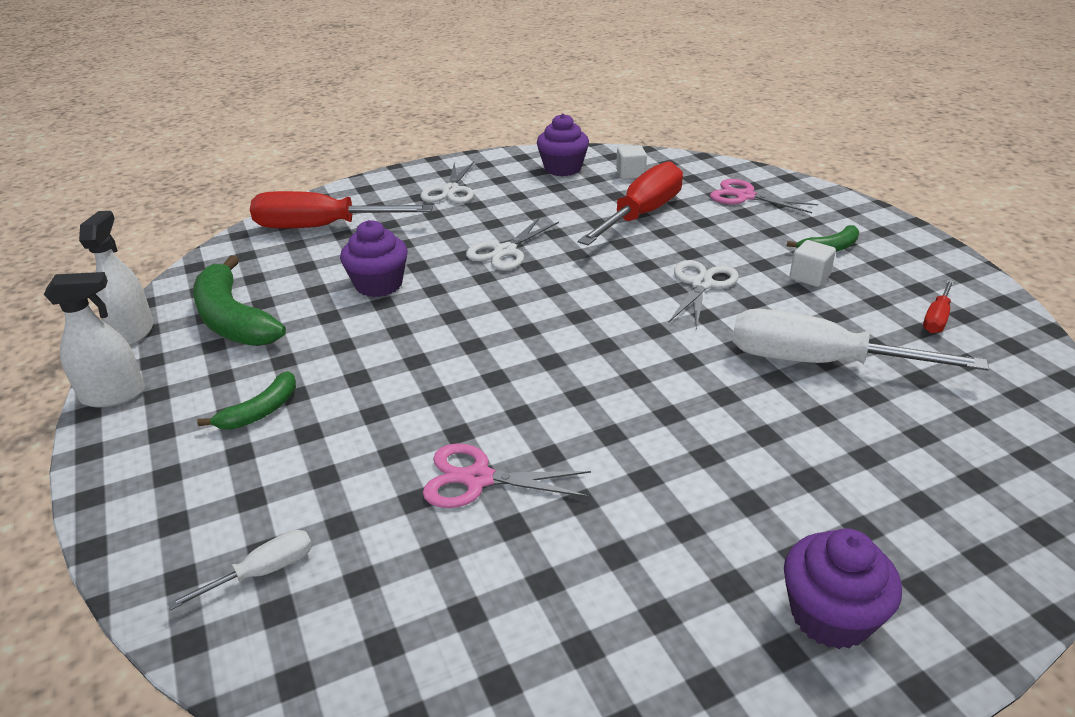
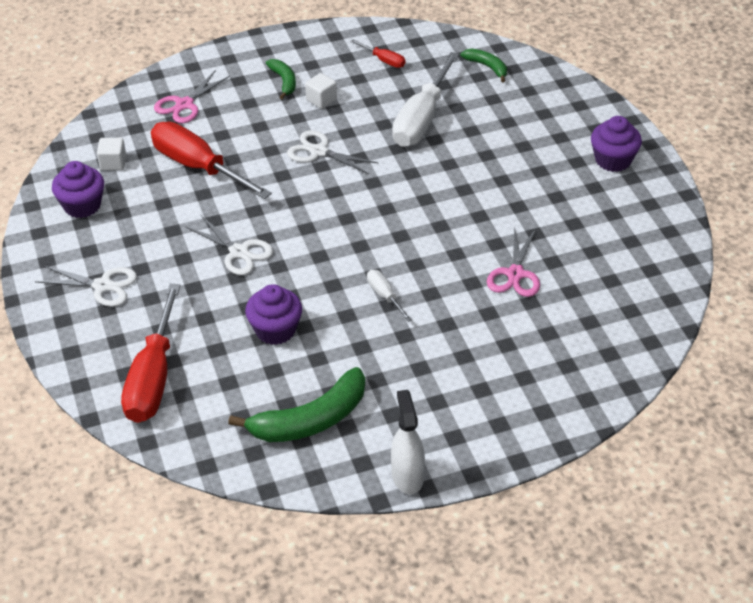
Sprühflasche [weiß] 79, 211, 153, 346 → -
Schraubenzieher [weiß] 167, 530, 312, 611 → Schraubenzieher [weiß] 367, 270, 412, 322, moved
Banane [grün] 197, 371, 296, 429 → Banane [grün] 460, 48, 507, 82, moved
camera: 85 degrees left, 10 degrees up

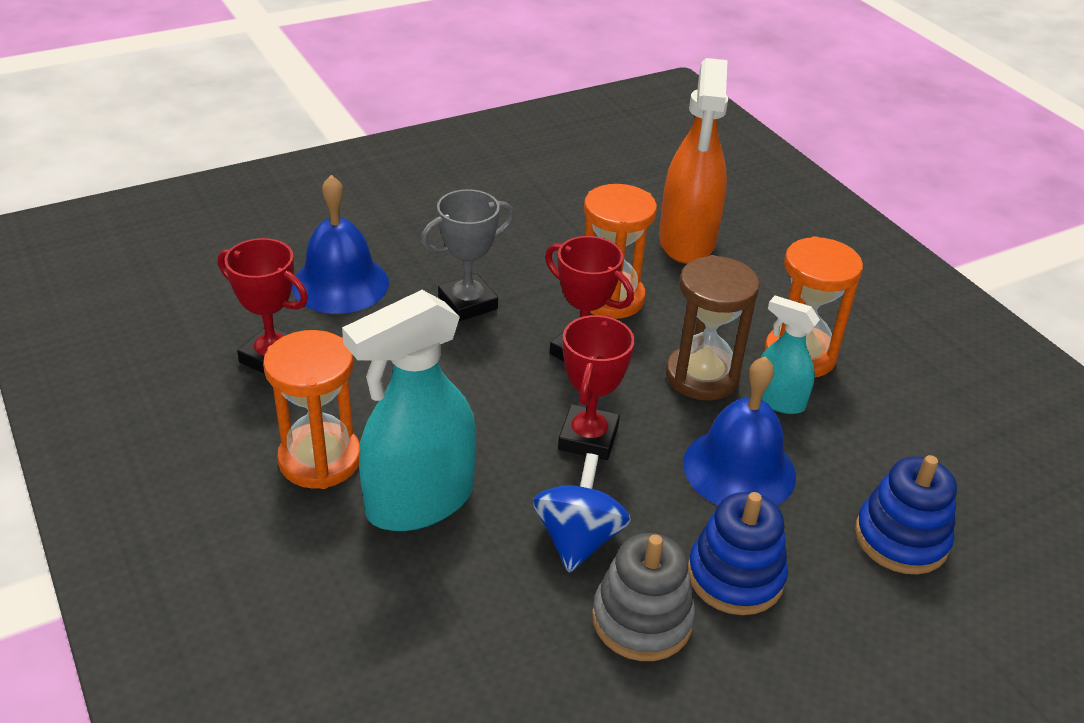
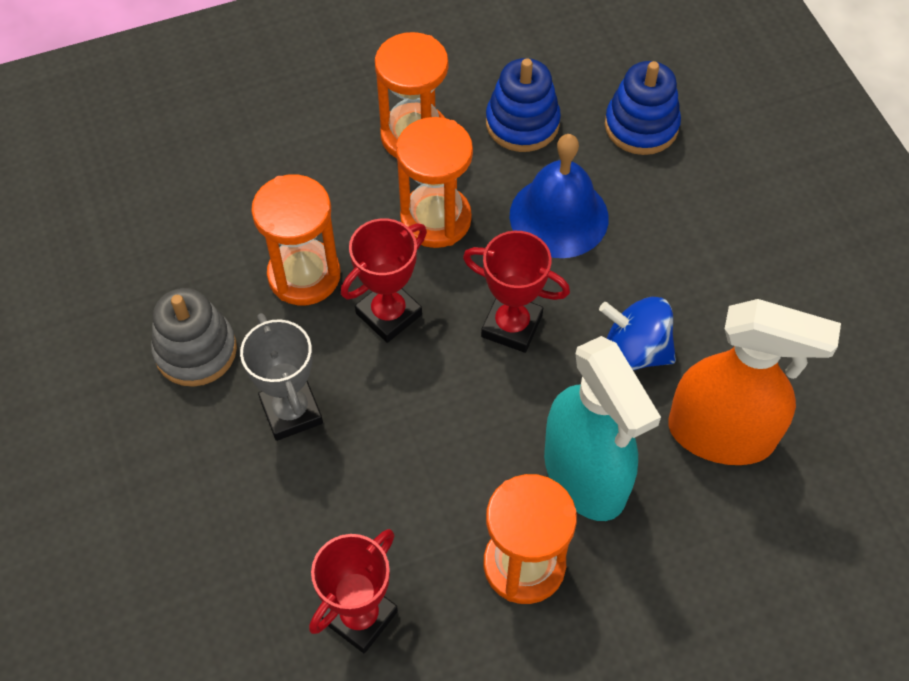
Glocke [blau] 292, 175, 389, 314 → -
Sprühflasche [türkis] 761, 296, 820, 414 → -
Stapelspielzeug [grau] 592, 533, 695, 661 → Stapelspielzeug [grau] 151, 288, 237, 387, moved
Sprühflasche [orange] 659, 58, 728, 264 → Sprühflasche [orange] 668, 299, 841, 465, moved
Stapelspielzeug [blau] 688, 492, 788, 615 → Stapelspielzeug [blau] 486, 58, 561, 152, moved
Sanduhr [braun] 666, 255, 760, 401 → Sanduhr [orange] 396, 117, 473, 248
camera: 80 degrees left, 20 degrees up

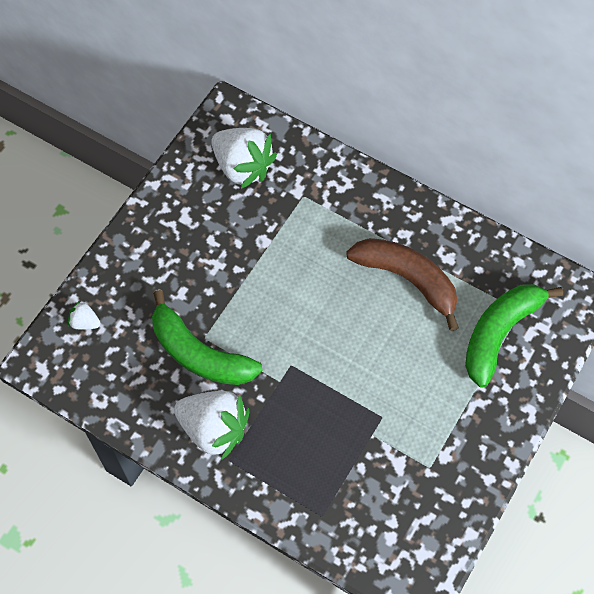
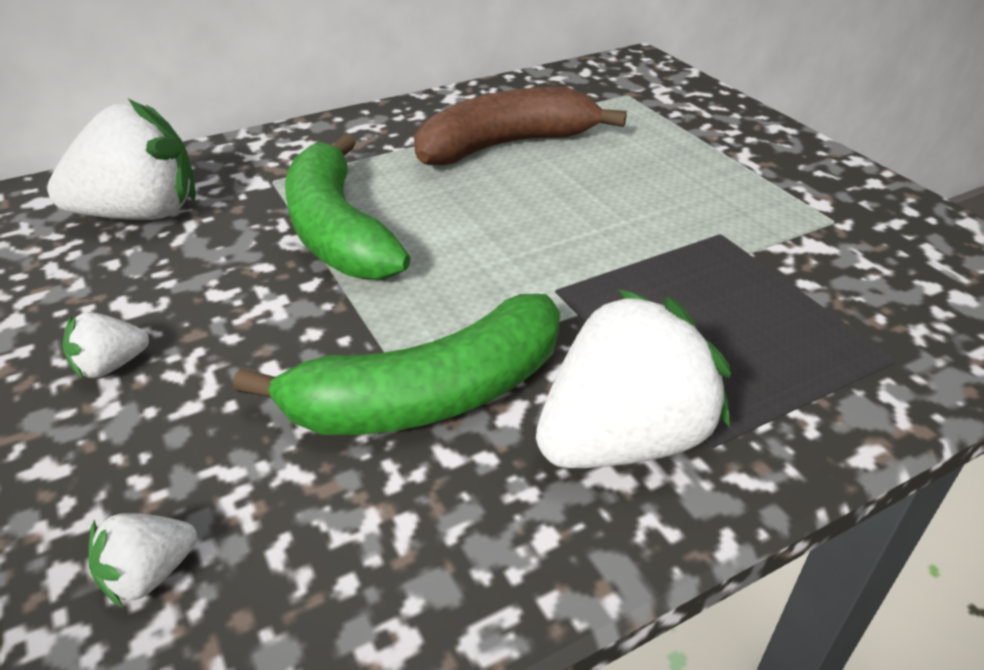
- → Erdbeere [weiß] 63, 312, 149, 379
Banane [grün] 465, 284, 563, 388 → Banane [grün] 285, 134, 410, 280, moved
camera: 60 degrees left, 25 degrees down

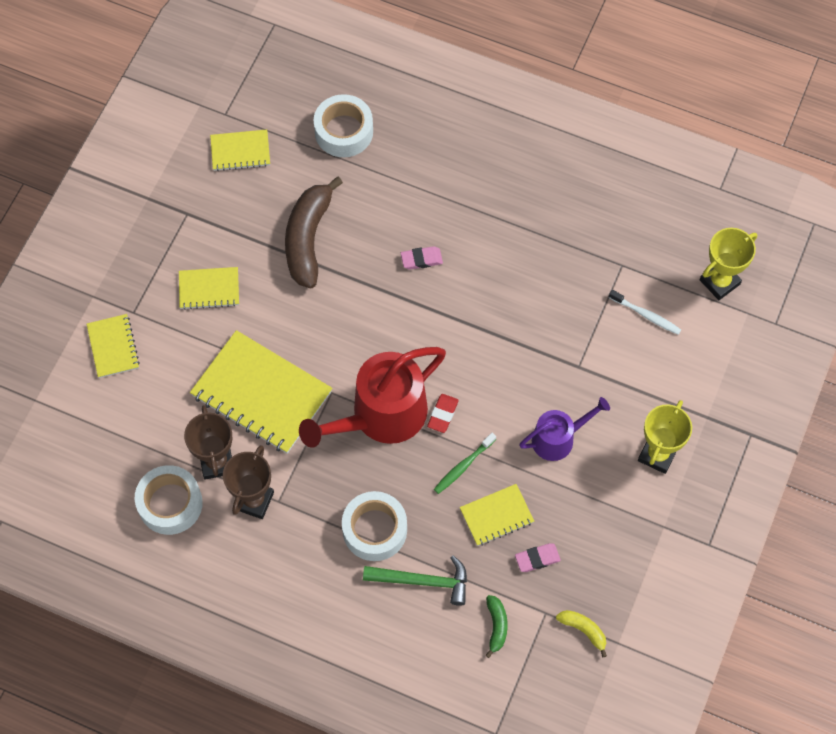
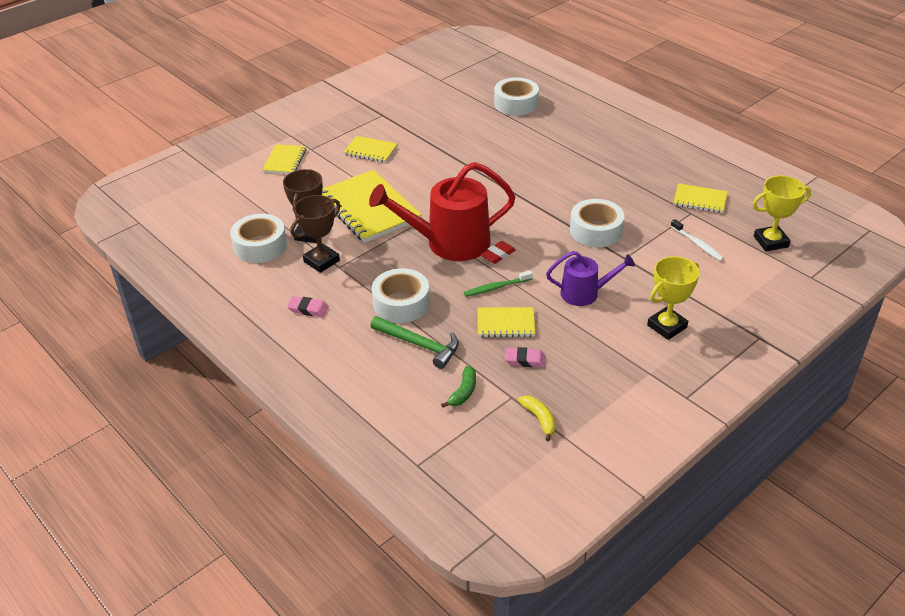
Banane [braun] 285, 177, 343, 288 → -
- → Klebeband [weiß] 570, 199, 625, 247
Notizbuch [gelb] 210, 129, 270, 171 → Notizbuch [gelb] 673, 183, 728, 213, moved
Radiergummi [rosa] 401, 246, 443, 270 → Radiergummi [rosa] 287, 296, 329, 317, moved
camera: 25 degrees right, 25 degrees down

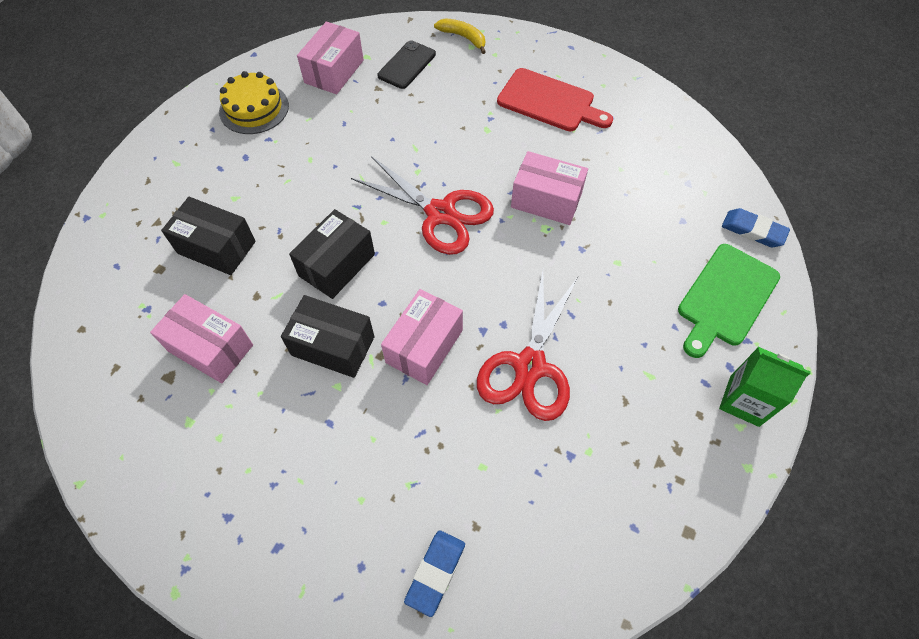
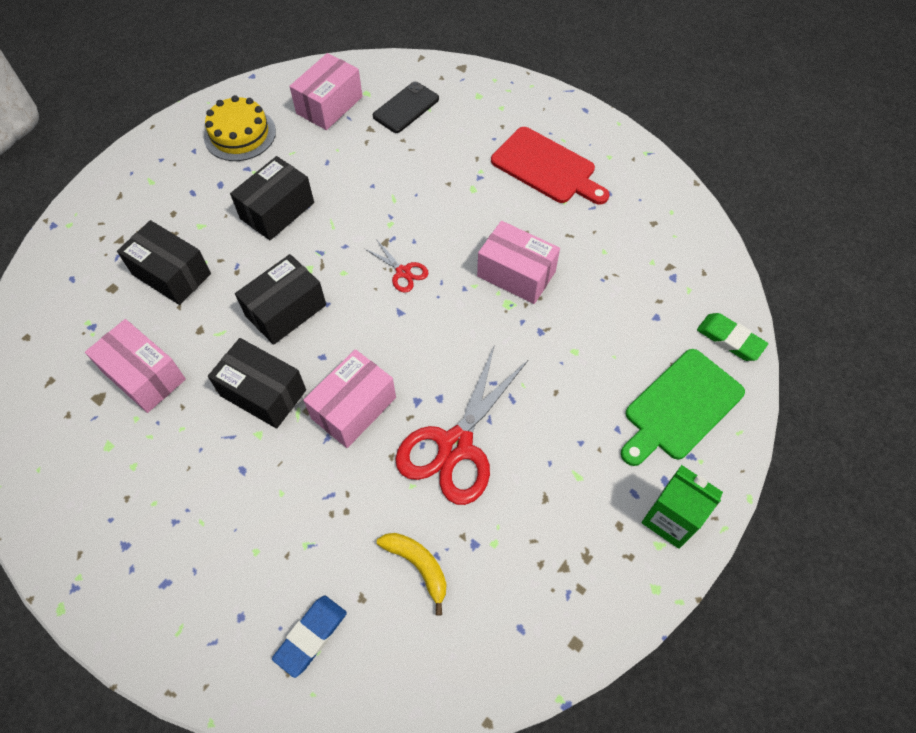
- → Schachtel [schwarz] 230, 156, 314, 240
Banane [gelb] 434, 18, 486, 54 → Banane [gelb] 377, 533, 446, 616, moved
Radiergummi [blau] 722, 208, 790, 247 → Radiergummi [grün] 697, 313, 768, 361
Schere [rot] 351, 156, 494, 255 → Schere [rot] 365, 239, 429, 293, x0.46
camera: 10 degrees right, 0 degrees up

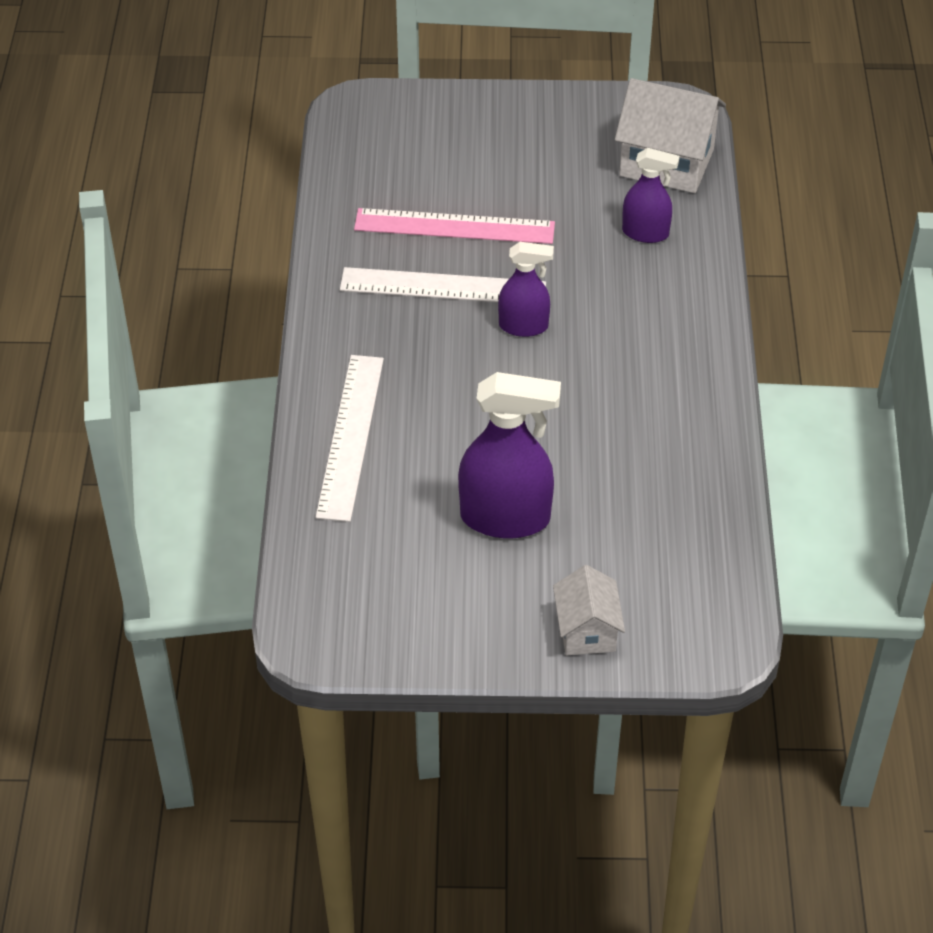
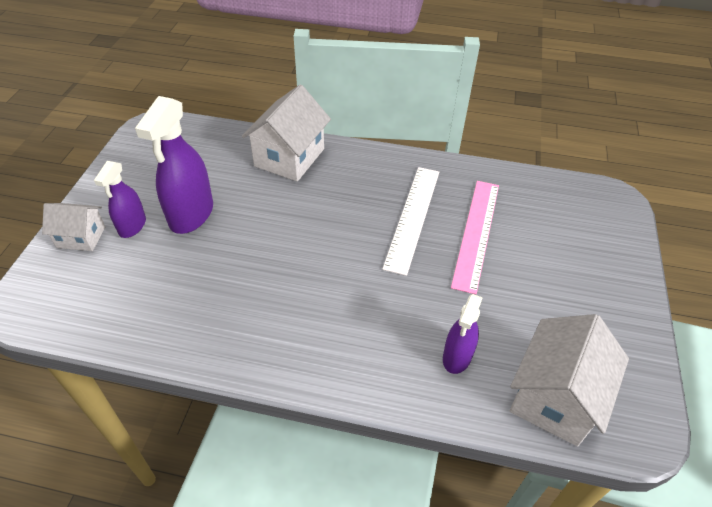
Sprühflasche [lila] 498, 242, 554, 337 → Sprühflasche [lila] 94, 161, 146, 238, moved
Lineal [weiß] 315, 355, 384, 522 → Haus [weiß] 242, 84, 331, 182
camera: 100 degrees right, 0 degrees up

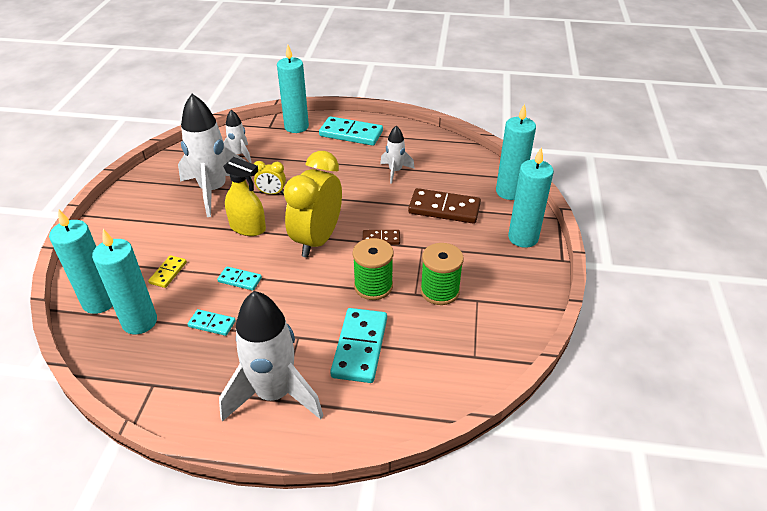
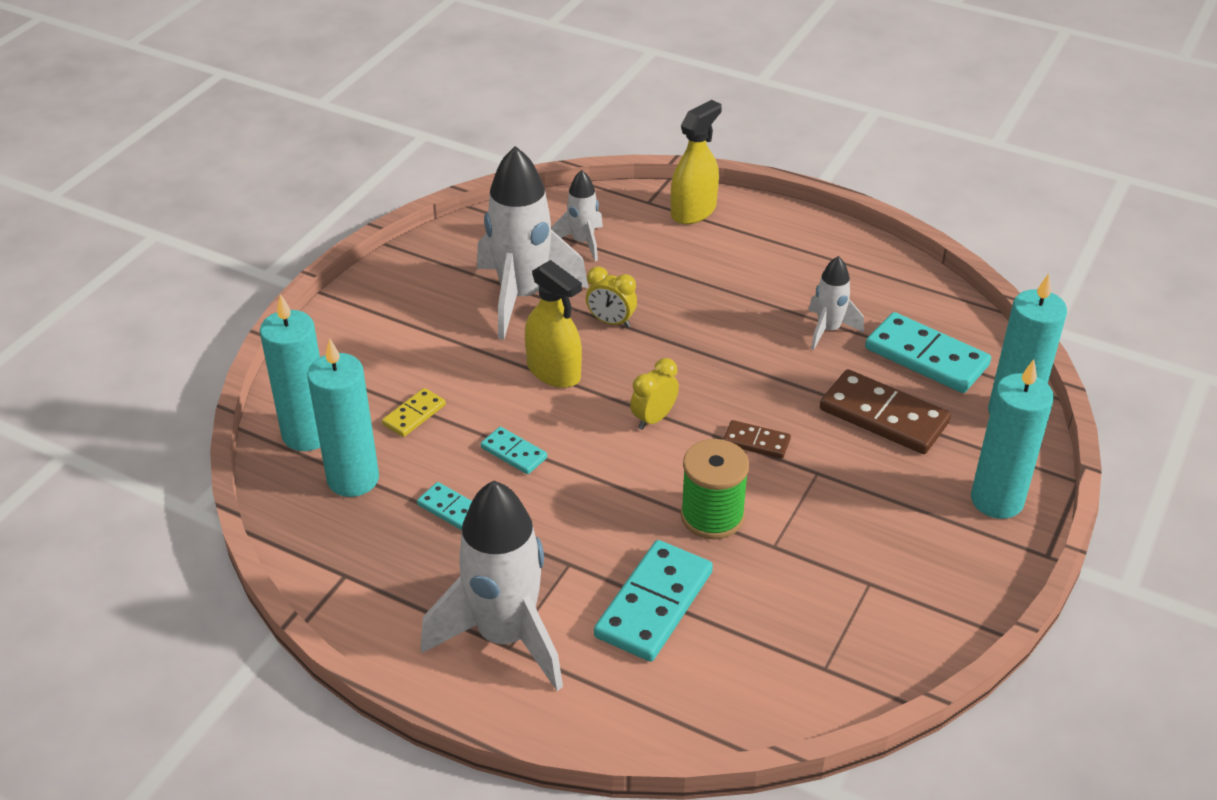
Garnrolle [grün] 420, 243, 464, 305 → -
Dominostein [türkis] 319, 116, 383, 146 → Dominostein [türkis] 865, 312, 991, 393, moved
Kerze [türkis] 277, 45, 309, 133 → Sprühflasche [gelb] 671, 100, 722, 224
Wecker [gelb] 284, 151, 342, 258 → Wecker [gelb] 630, 358, 679, 430, x0.45
camera: 20 degrees right, 0 degrees up

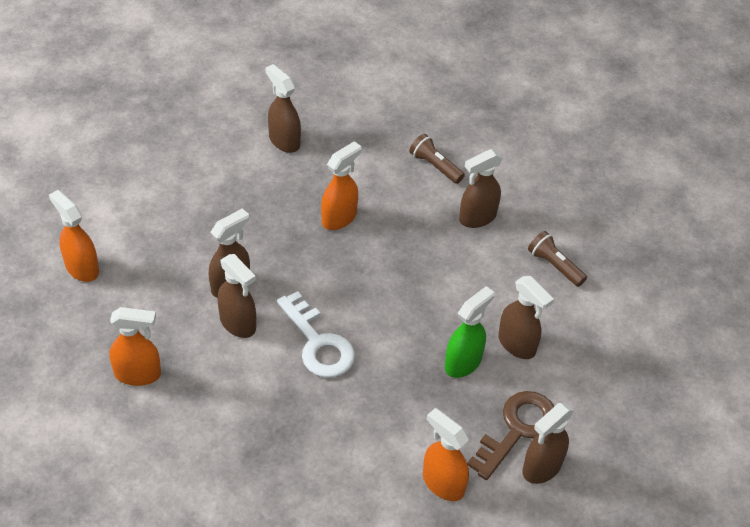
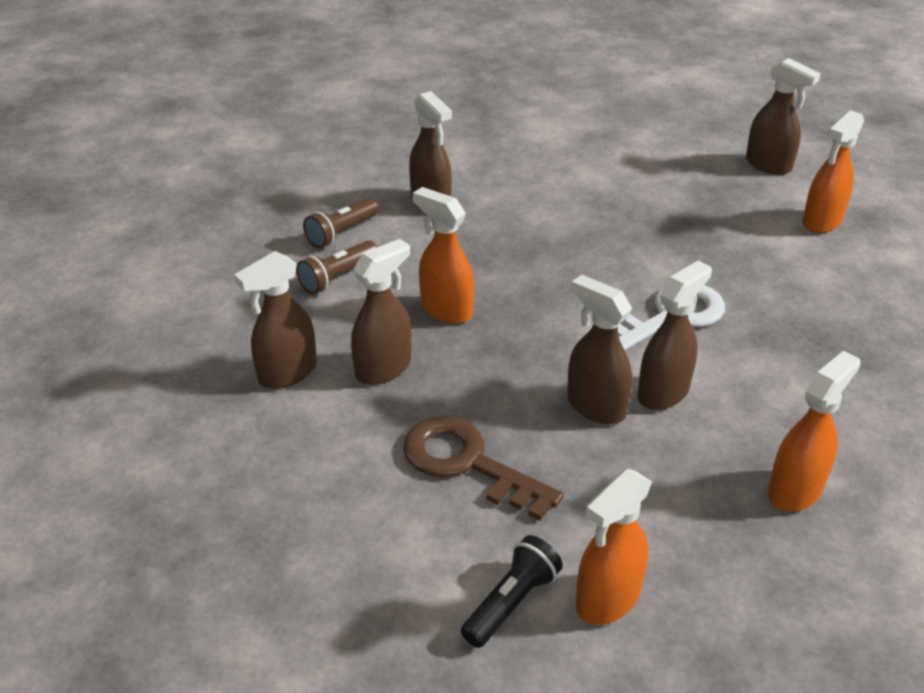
Sprühflasche [grün] 445, 286, 495, 378 → -
- → Taschenlampe [schwarz] 461, 535, 563, 648
Schlüssel [braun] 467, 391, 554, 480 → Schlüssel [braun] 403, 416, 564, 521, moved
Sprühflasche [braun] 498, 276, 554, 359 → Sprühflasche [braun] 351, 239, 411, 385, moved
Taschenlampe [braun] 528, 231, 587, 287 → Taschenlampe [braun] 296, 241, 377, 294, moved
Sprühflasche [orange] 110, 307, 161, 386 → Sprühflasche [orange] 767, 350, 861, 512, 45 degrees clockwise
camera: 90 degrees left, 10 degrees down

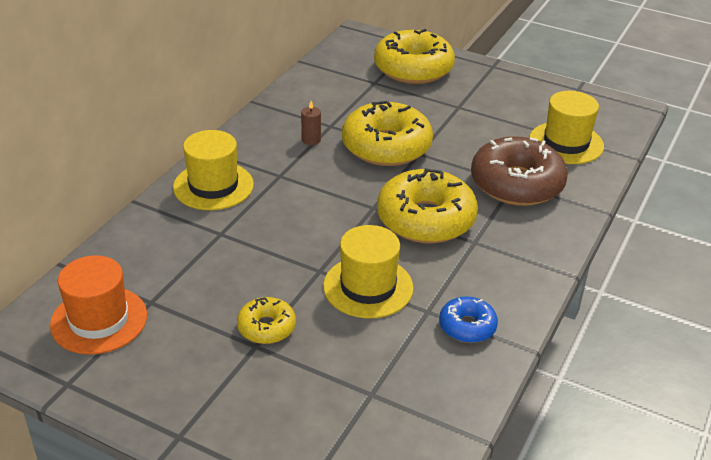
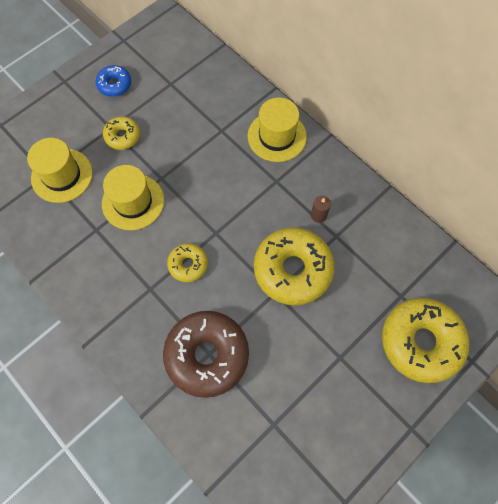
Hut [orange] 50, 255, 147, 355 → -
Donut [blau] 439, 297, 498, 343 → Donut [blau] 95, 65, 131, 97, moved
Hut [gelb] 529, 91, 604, 164 → Hut [gelb] 27, 138, 93, 203, moved
Donut [gelb] 377, 168, 478, 244 → Donut [gelb] 167, 243, 208, 282, x0.51
camera: 110 degrees right, 30 degrees up

